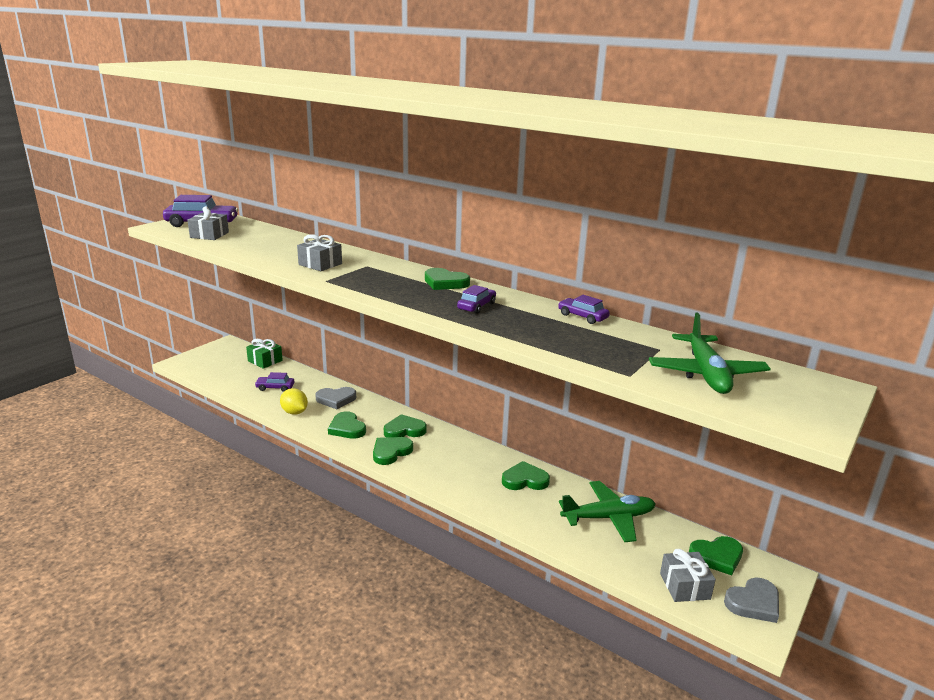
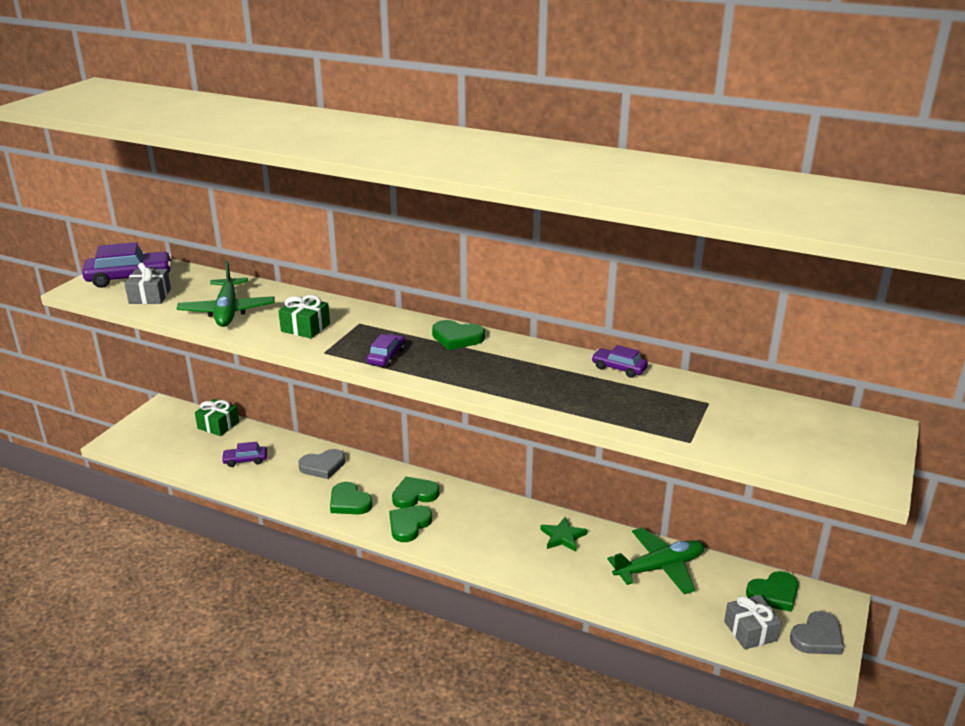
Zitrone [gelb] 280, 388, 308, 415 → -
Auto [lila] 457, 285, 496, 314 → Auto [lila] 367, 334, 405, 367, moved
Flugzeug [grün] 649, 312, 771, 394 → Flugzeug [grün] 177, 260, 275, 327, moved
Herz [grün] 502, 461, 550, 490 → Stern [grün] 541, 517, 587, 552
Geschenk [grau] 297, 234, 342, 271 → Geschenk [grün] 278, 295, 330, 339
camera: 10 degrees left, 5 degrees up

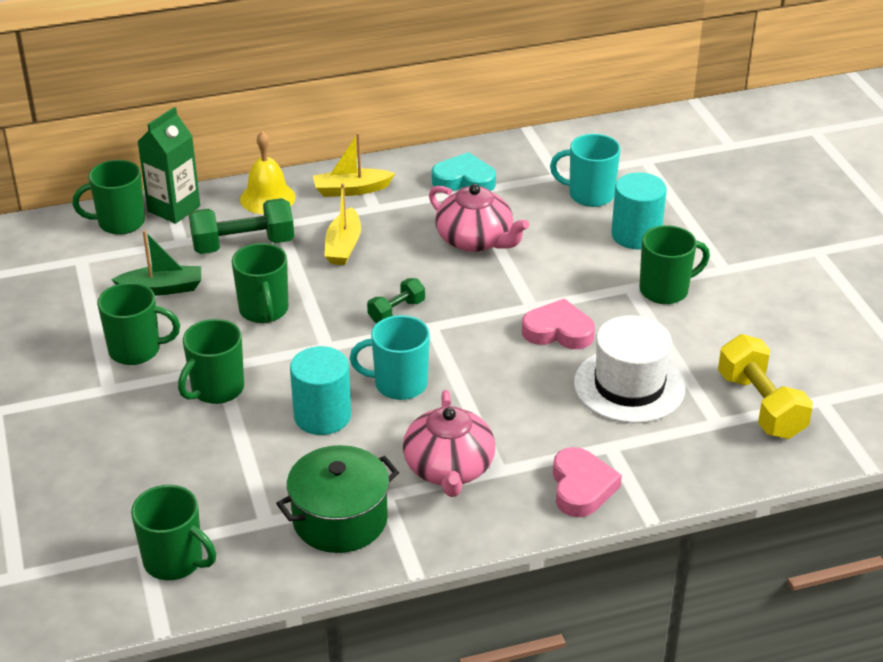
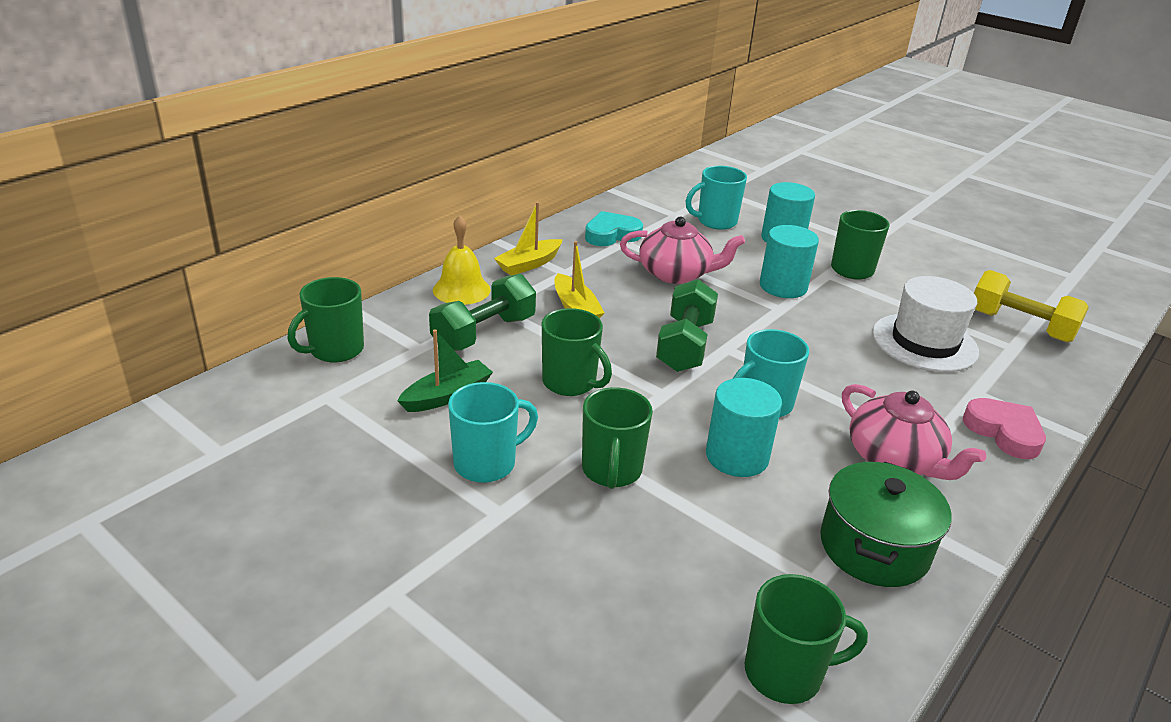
Getränkekarton [grün] 137, 107, 200, 224 → -
Herz [rosa] 522, 299, 595, 349 → -
- → Vollzylinder [türkis] 760, 225, 819, 298
Tasse [grün] 97, 282, 180, 365 → Tasse [türkis] 448, 382, 538, 483
Hantel [grün] 367, 278, 425, 323 → Hantel [grün] 656, 279, 718, 372, x1.78
camera: 35 degrees left, 5 degrees down

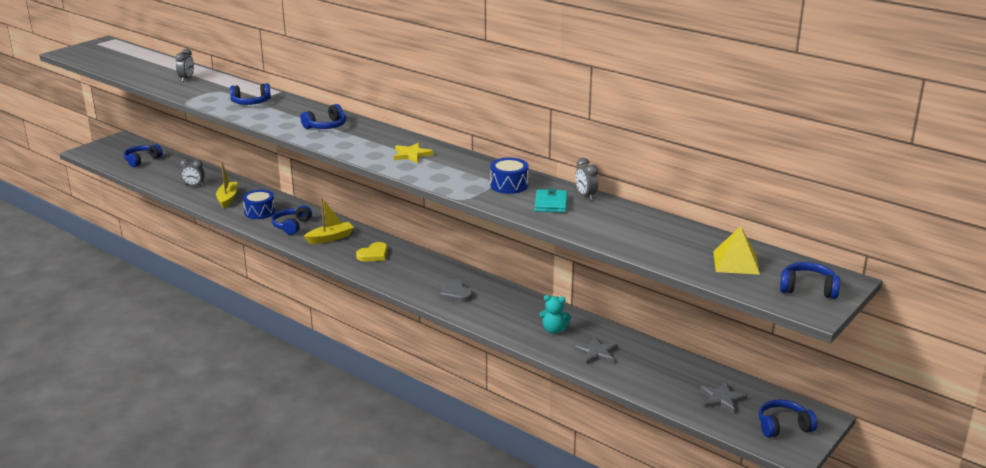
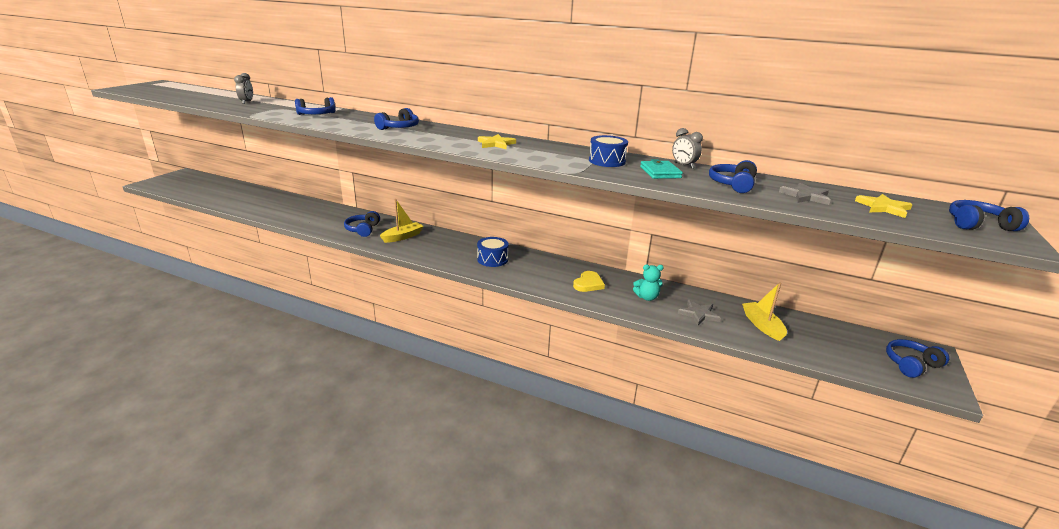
Wecker [grau] 180, 159, 205, 186 → -
Herz [grau] 440, 279, 473, 302 → -
Kopfhörer [blau] 124, 144, 163, 167 → Kopfhörer [blau] 709, 160, 757, 193, moved
Boot [gelb] 216, 162, 237, 208 → Boot [gelb] 742, 282, 787, 341, moved
Trommel [blau] 243, 190, 275, 219 → Trommel [blau] 477, 237, 509, 267, moved
Herz [gelb] 356, 242, 388, 261 → Herz [gelb] 573, 271, 605, 292, moved
Stern [grau] 700, 382, 747, 413 → Stern [grau] 779, 183, 831, 205, moved
Pyramide [gelb] 713, 226, 760, 275 → Stern [gelb] 855, 194, 913, 218
camera: 15 degrees left, 0 degrees up

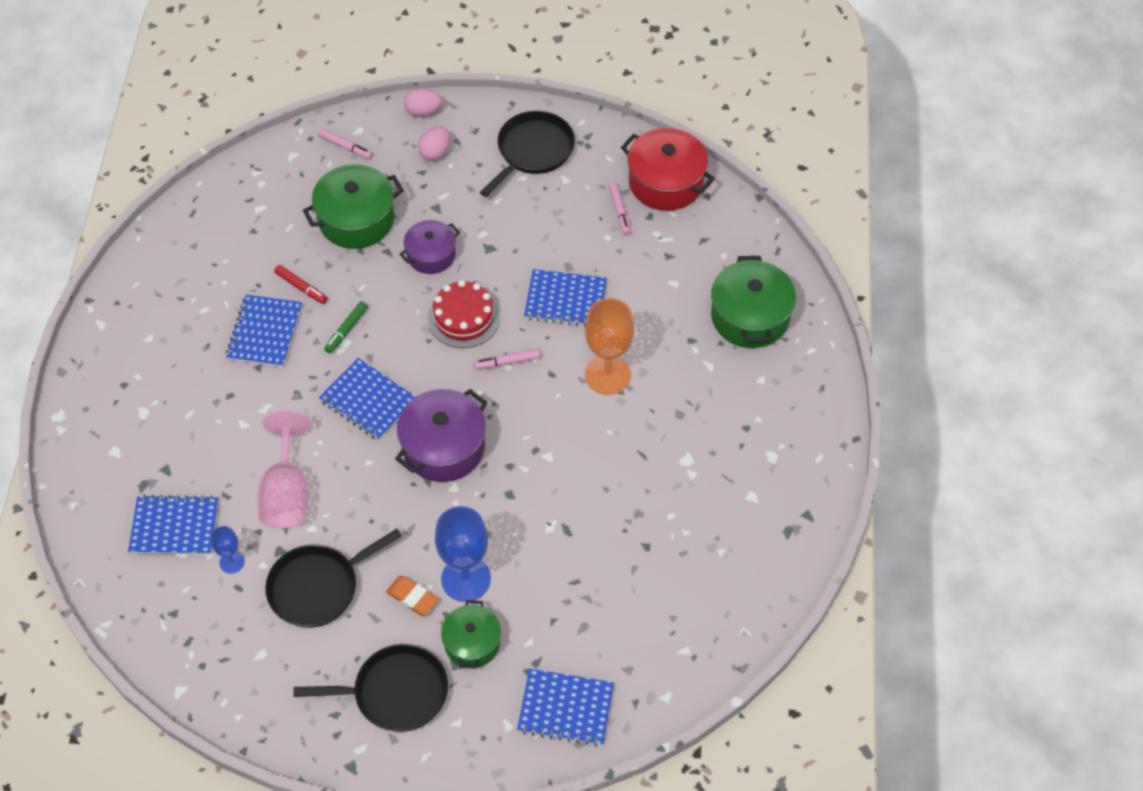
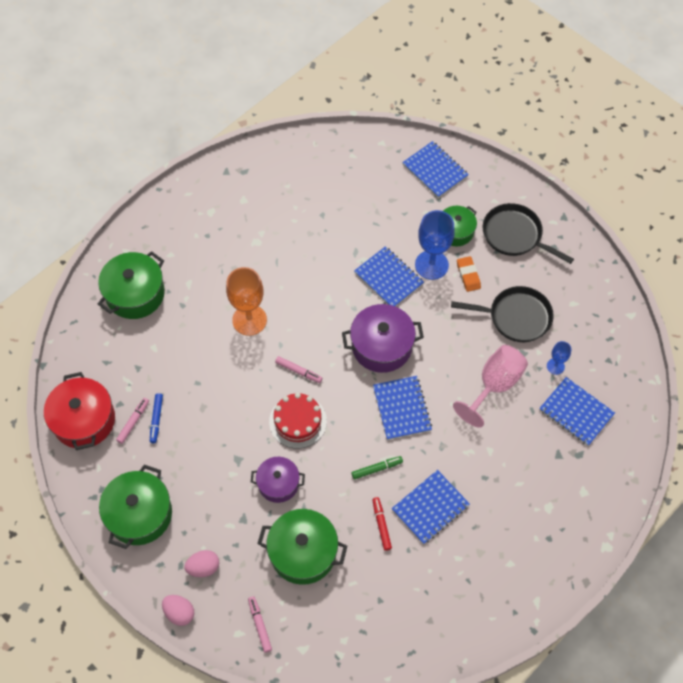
- → Filzstift [blau] 150, 393, 163, 443
Notizbuch [blau] 524, 269, 607, 327 → Notizbuch [blau] 354, 246, 424, 306, moved
Pfanne [schwarz] 480, 111, 575, 197 → Kochtopf [grün] 99, 465, 172, 549
camera: 140 degrees left, 5 degrees up

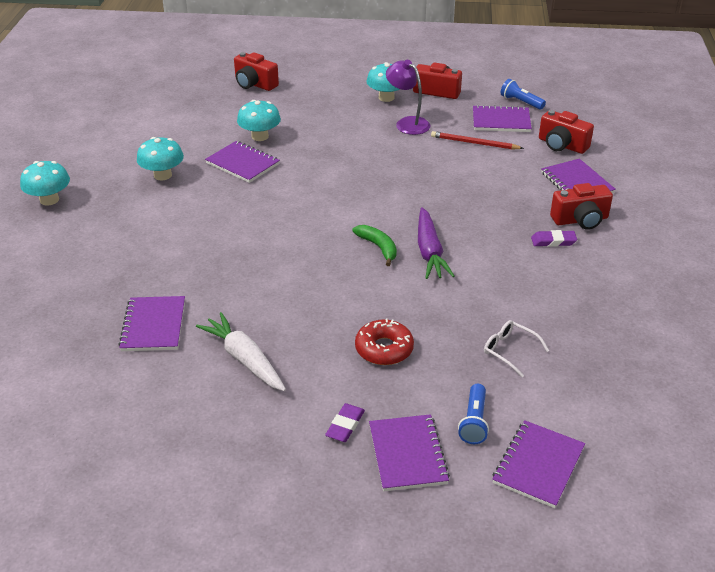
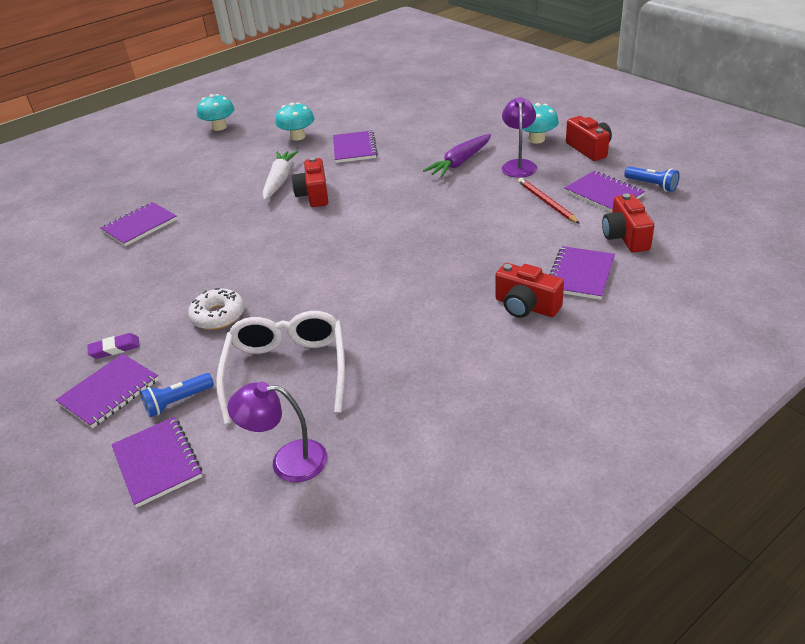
Pilz [türkis] 237, 100, 281, 141 → -
Banane [grün] 352, 225, 397, 266 → -
Radiergummi [lila] 531, 230, 577, 247 → -
- → Lampe [lila] 227, 382, 327, 483
Karotte [weiß] 196, 312, 286, 391 → Karotte [weiß] 263, 151, 299, 200, moved
Kamera [rot] 234, 52, 279, 91 → Kamera [rot] 292, 157, 328, 207, moved
Karotte [lila] 418, 207, 455, 279 → Karotte [lila] 423, 134, 491, 178, moved
Donut [rot] 355, 319, 414, 365 → Donut [weiß] 188, 288, 244, 330
Notizbuch [lila] 492, 420, 585, 508 → Notizbuch [lila] 111, 417, 202, 508, 75 degrees clockwise
Taschenlampe [blau] 501, 79, 546, 110 → Taschenlampe [blau] 624, 166, 680, 192, 135 degrees clockwise
Brille [weiß] 484, 320, 549, 377 → Brille [weiß] 216, 311, 345, 425, x2.15
camera: 50 degrees right, 0 degrees up

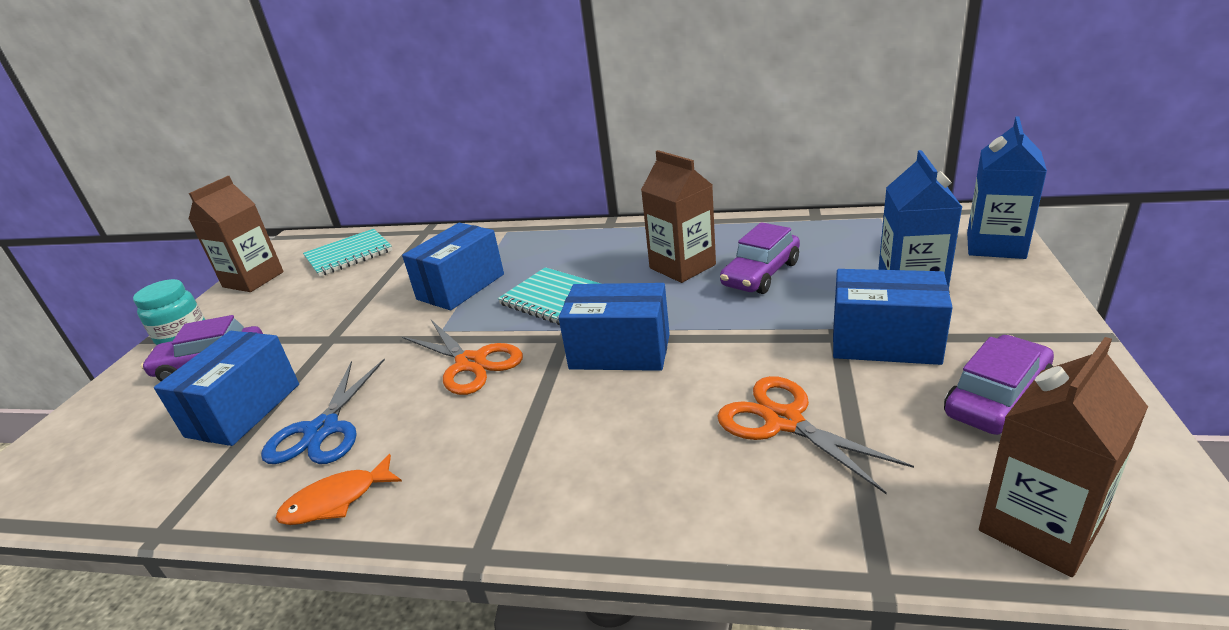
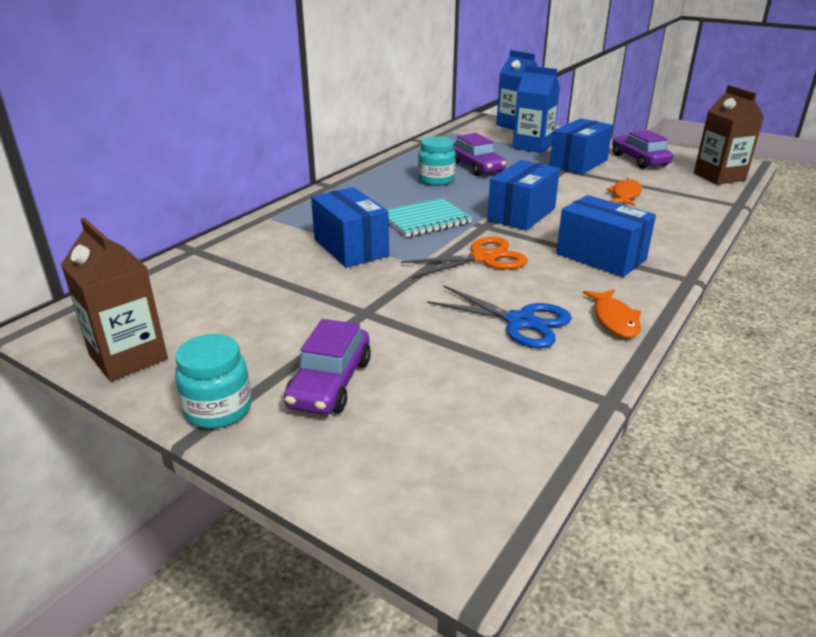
Notizbuch [türkis] 303, 229, 392, 277 → -
Schachtel [blau] 154, 331, 299, 446 → Schachtel [blau] 556, 195, 656, 277, moved
Getränkekarton [braun] 641, 150, 716, 283 → Einmachglas [türkis] 418, 136, 456, 186
Schere [orange] 717, 376, 914, 494 → Fisch [orange] 606, 178, 642, 206
camera: 70 degrees left, 0 degrees up

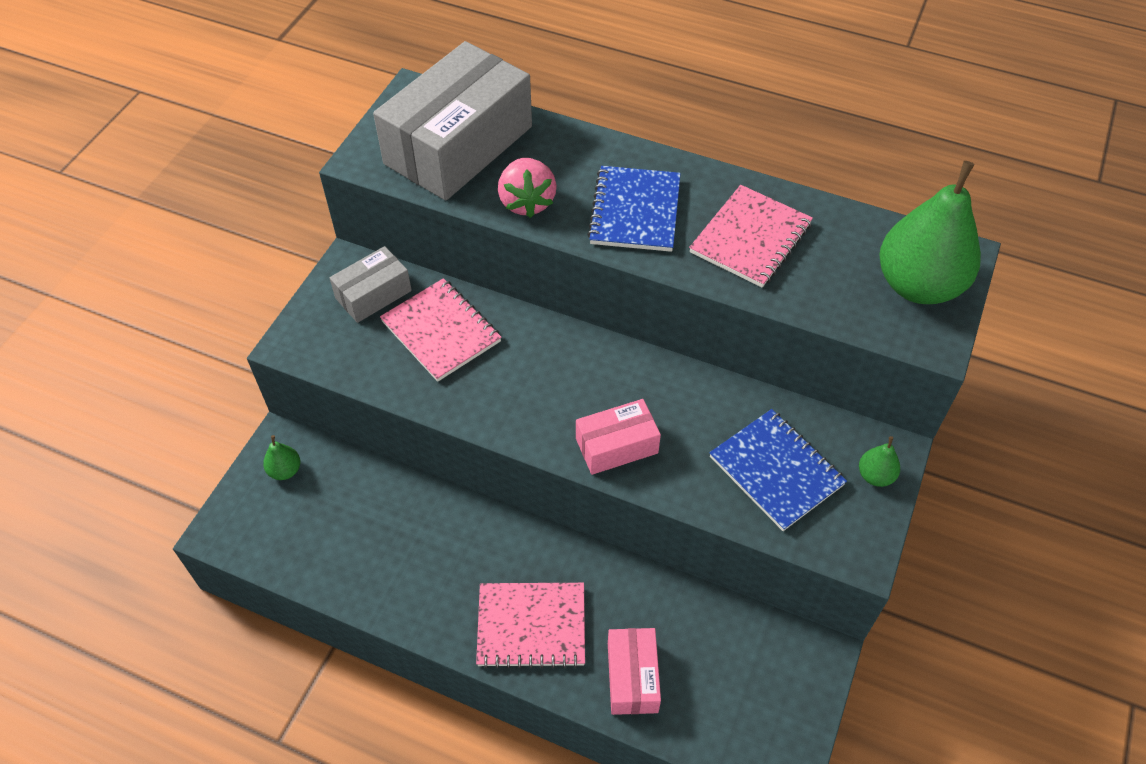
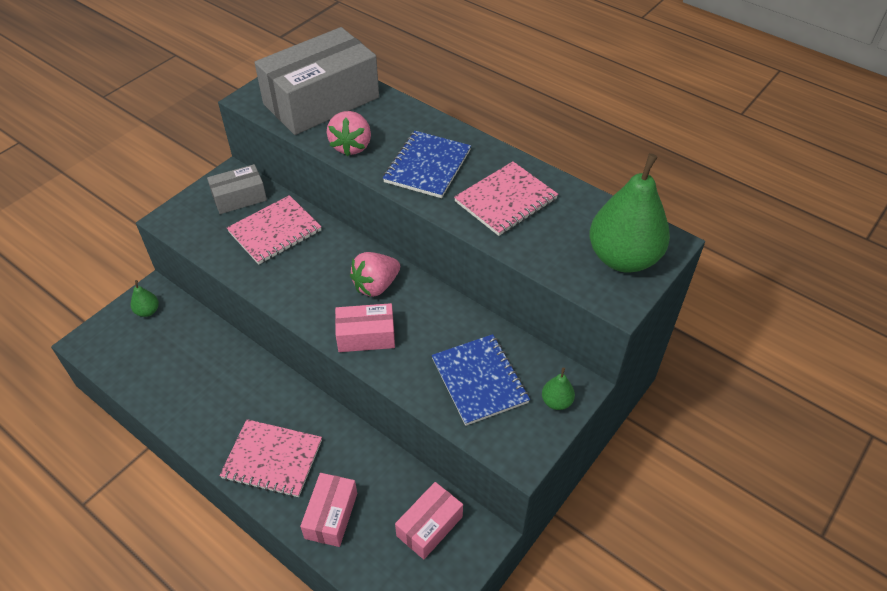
- → Erdbeere [rosa] 350, 252, 400, 297
- → Schachtel [rosa] 395, 482, 463, 559
Notizbuch [rosa] 380, 278, 502, 382 → Notizbuch [rosa] 227, 195, 321, 265, 75 degrees clockwise
camera: 15 degrees right, 5 degrees down

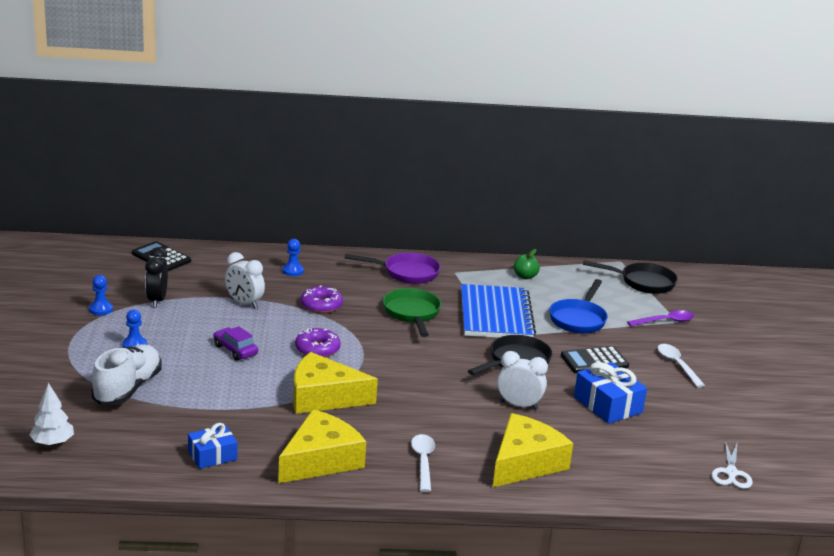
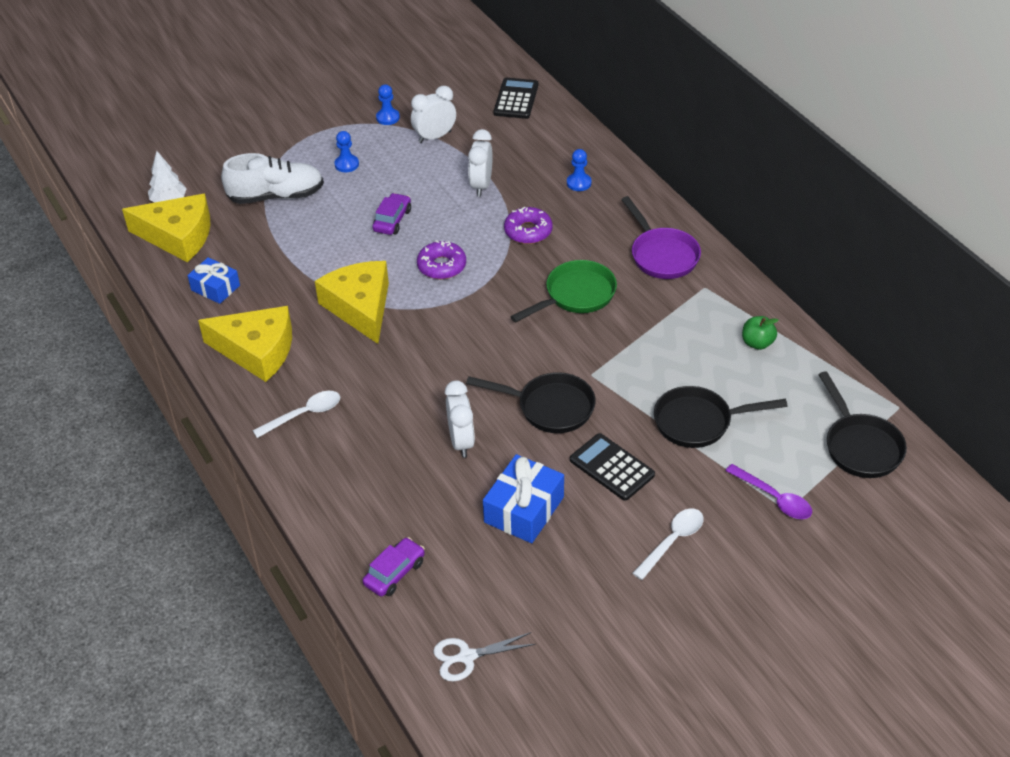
Notizbuch [blau] 461, 284, 536, 338 → -
- → Auto [lila] 363, 537, 425, 596
Käse [gelb] 493, 413, 573, 487 → Käse [gelb] 122, 194, 211, 262, moved
Wecker [schwarz] 145, 247, 168, 308 → Wecker [weiß] 411, 86, 456, 143
Pfanne [blau] 549, 279, 608, 334 → Pfanne [schwarz] 654, 386, 788, 448
camera: 65 degrees right, 20 degrees up

